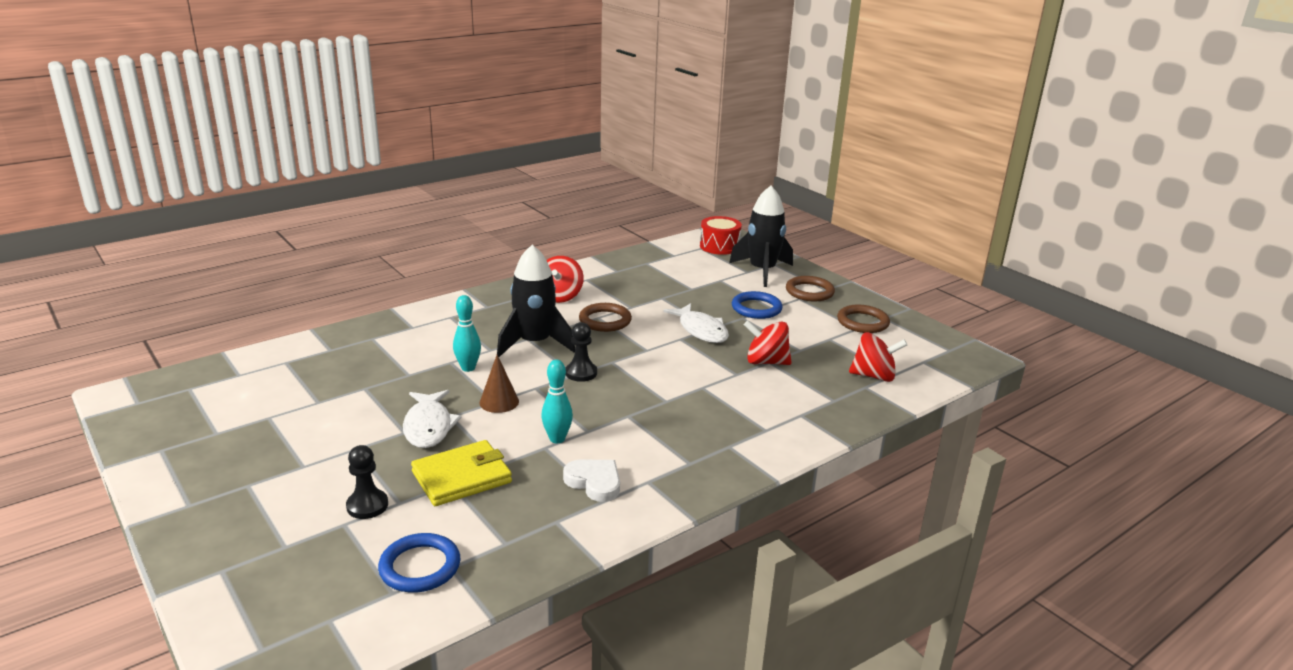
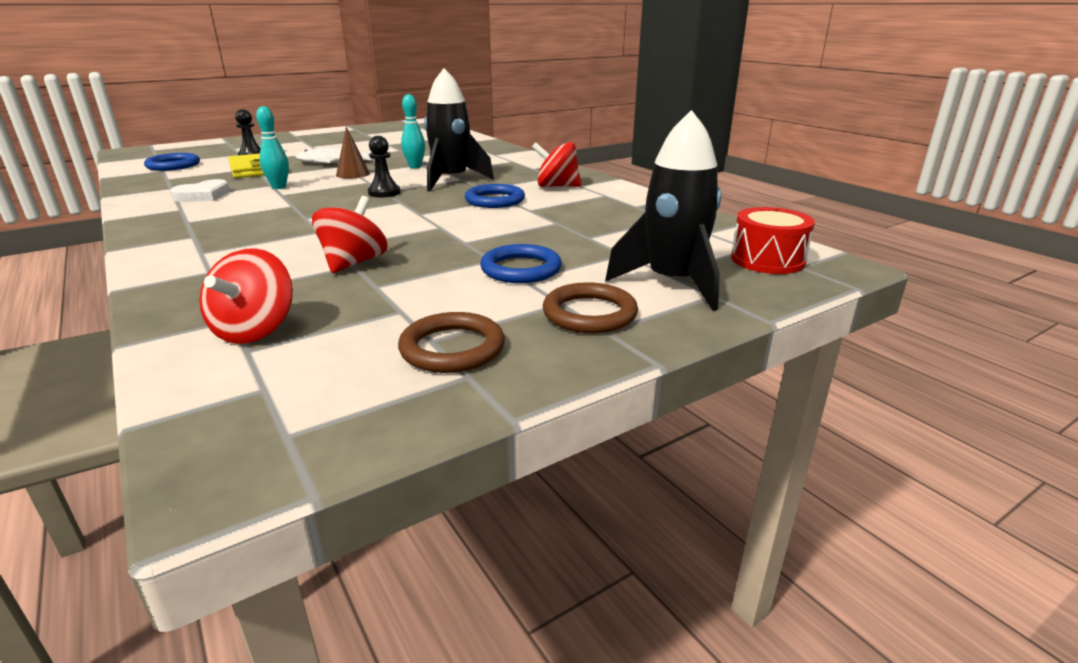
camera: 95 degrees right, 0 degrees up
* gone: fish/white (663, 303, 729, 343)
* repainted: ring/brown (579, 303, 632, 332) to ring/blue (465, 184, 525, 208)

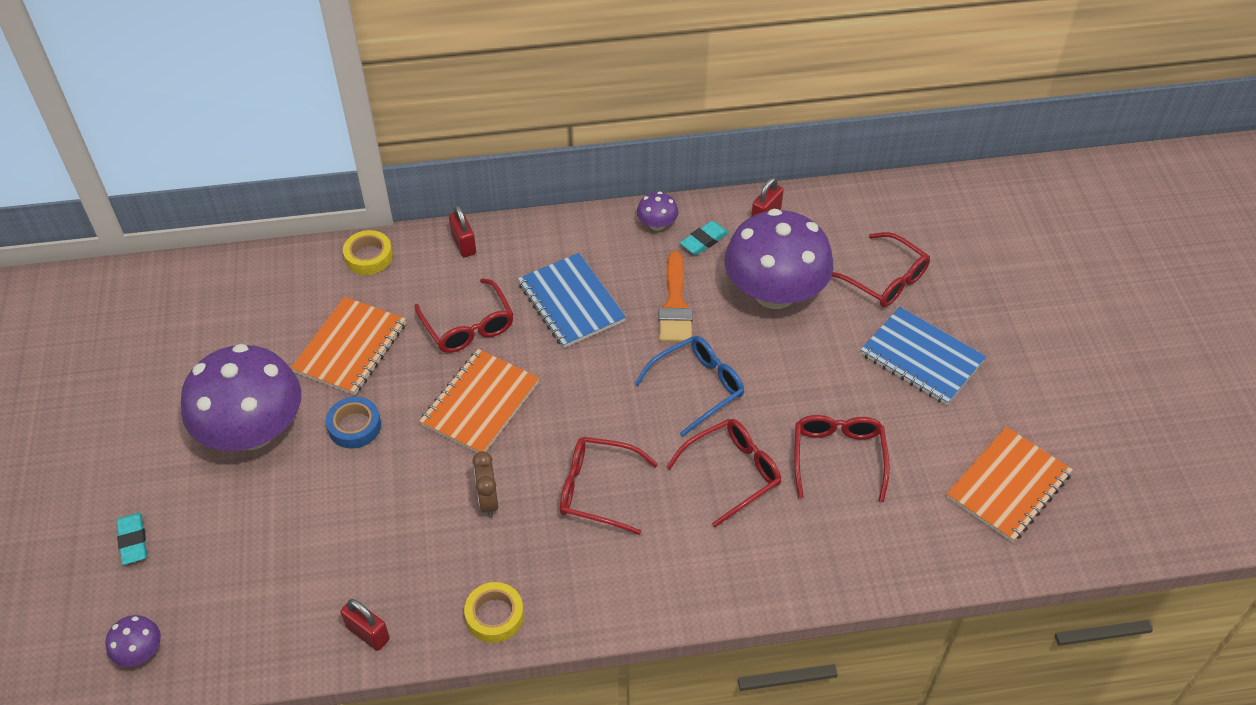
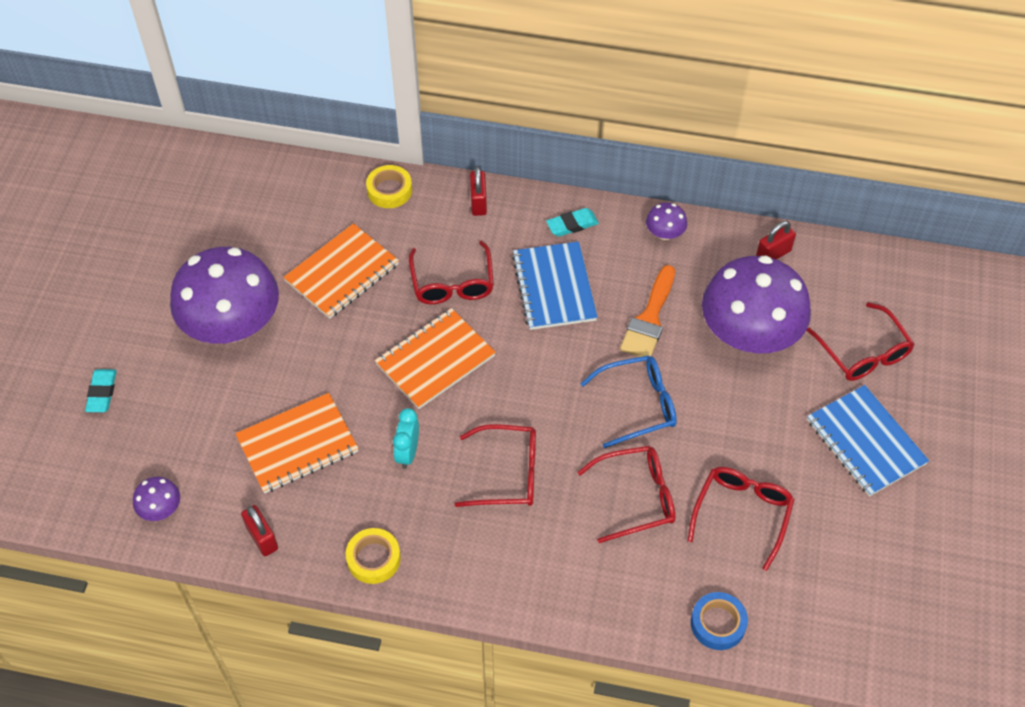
camera: 20 degrees right, 5 degrees up
* shifted: mushroom/purple (105, 615, 161, 667) to (133, 477, 180, 521)
* shifted: tape/blue (326, 397, 381, 449) to (691, 592, 748, 650)
* shifted: eraser/turquoise (680, 221, 729, 255) to (546, 208, 599, 237)
* shifted: notebook/orange (946, 427, 1073, 543) to (235, 393, 359, 493)
* repainted: clock/brown (473, 451, 498, 517) to clock/turquoise (393, 408, 419, 469)
* rotated: glasses/red (560, 437, 658, 535) = (455, 424, 536, 507) 150 degrees clockwise

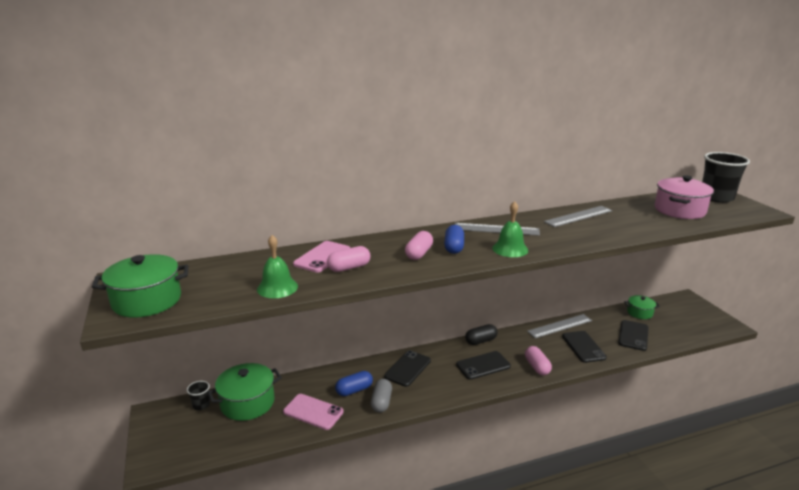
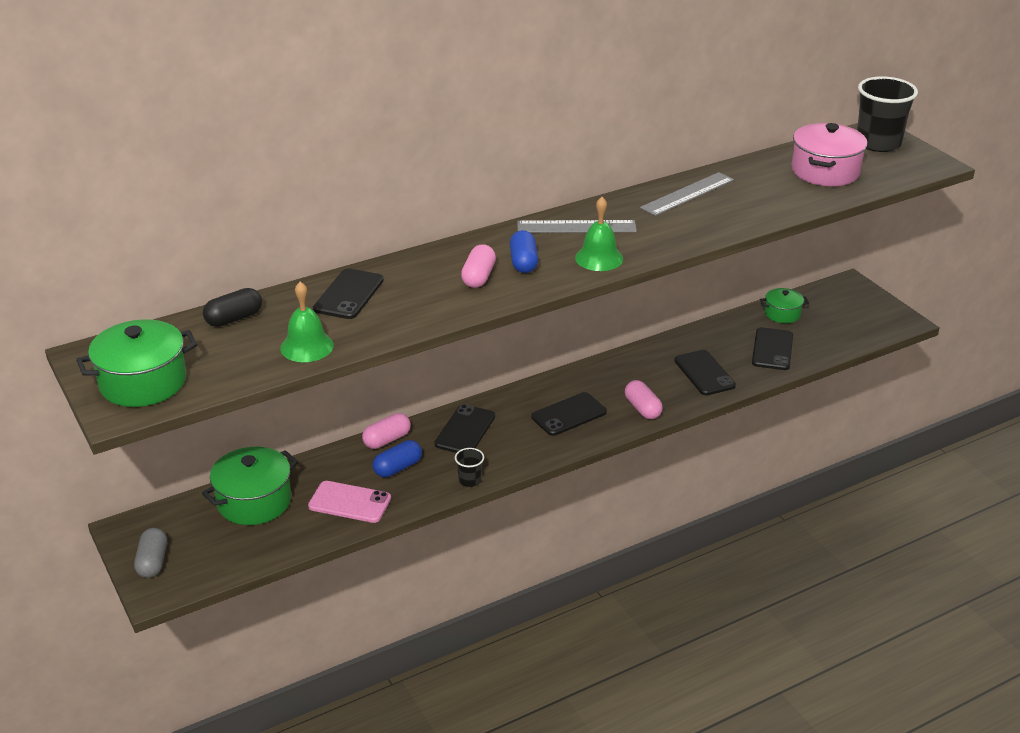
camera: 10 degrees left, 10 degrees up
* gone: ruler/grey (527, 314, 592, 338)
* shifted: cup/black (187, 381, 210, 410) to (455, 448, 484, 487)
* shifted: capsule/pink (327, 246, 370, 272) to (362, 413, 411, 449)
* shifted: capsule/grey (371, 379, 392, 413) to (134, 528, 167, 578)
* shifted: capsule/black (465, 324, 498, 345) to (203, 288, 262, 327)
* repainted: phone/pink (293, 241, 350, 272) to phone/black (313, 268, 384, 319)

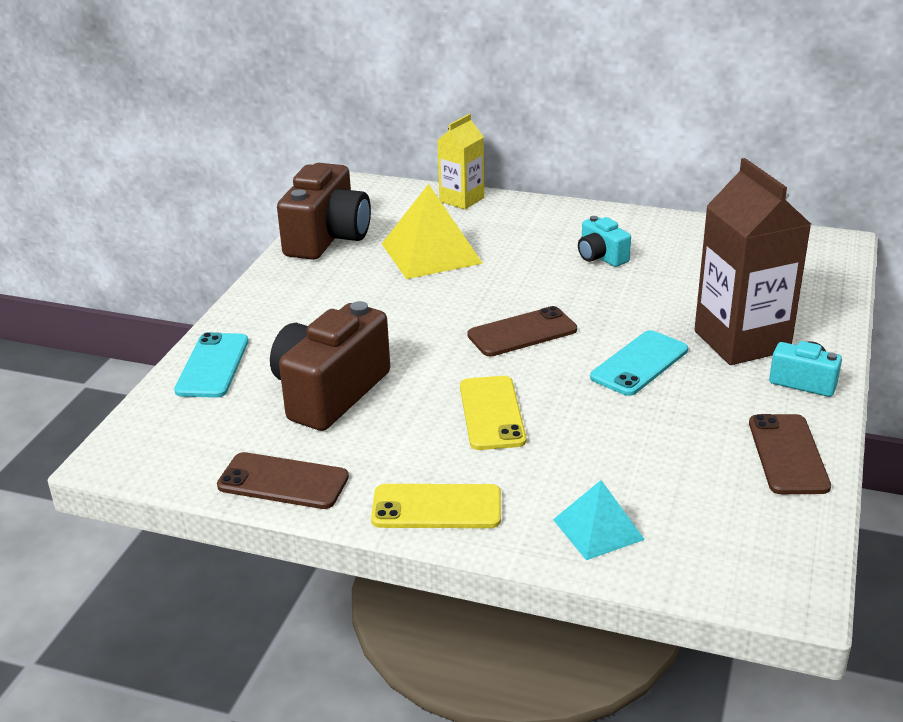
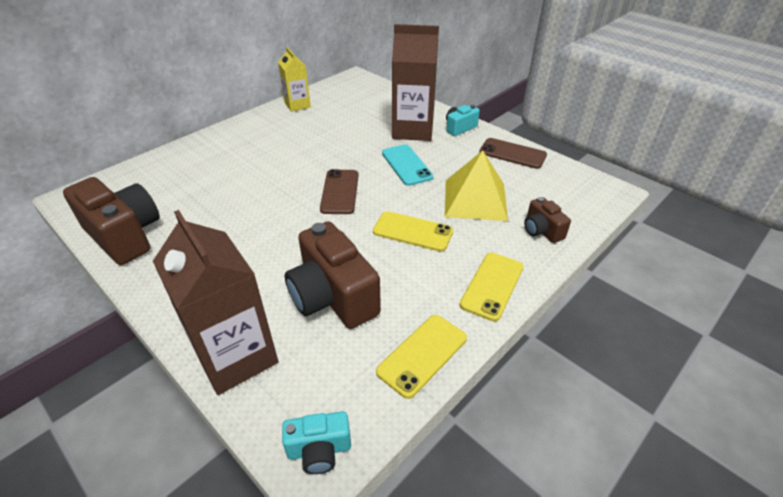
camera: 65 degrees left, 10 degrees up
* shifted: pyramid/yellow (382, 184, 483, 279) to (445, 150, 508, 221)
* shifted: carton/yellow (437, 114, 484, 210) to (278, 47, 311, 112)
* shifted: camera/turquoise (578, 216, 631, 267) to (282, 411, 351, 474)
* swapped: phone/turquoise (174, 332, 248, 398) to carton/brown (153, 210, 278, 395)
* swapped: pyramid/turquoise (553, 480, 645, 560) to camera/brown (524, 197, 571, 243)
* repainted: phone/brown (217, 452, 349, 509) to phone/yellow (376, 315, 467, 399)

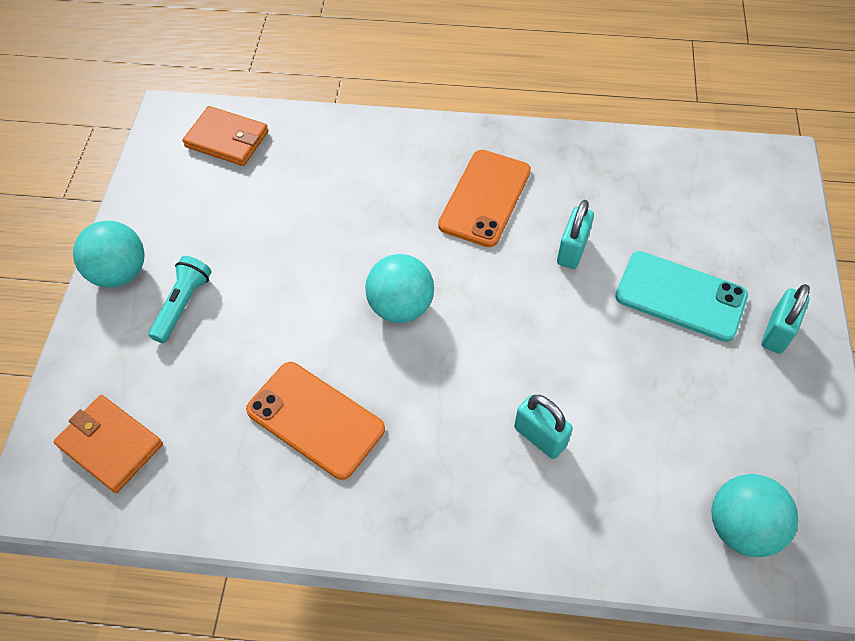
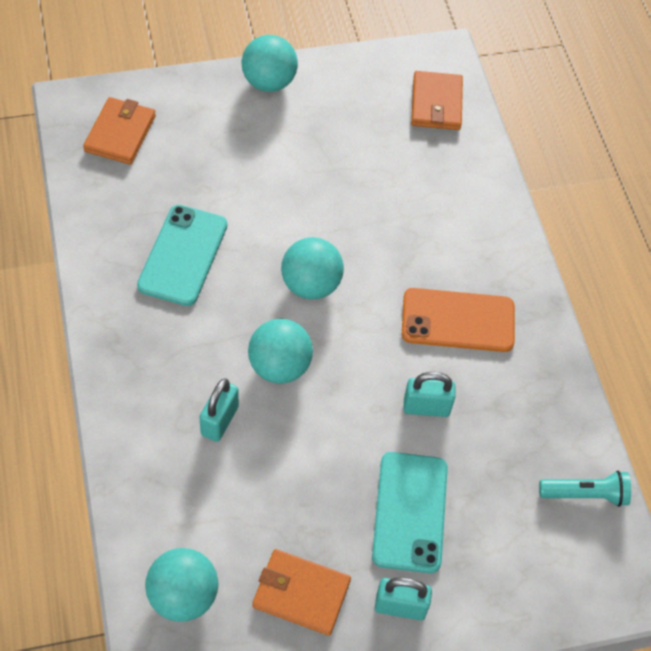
camera: 65 degrees right, 0 degrees up
* new: ball/turquoise (248, 319, 313, 384)
* new: wallet/orange (252, 549, 351, 636)
* shifted: flashlight/turquoise (149, 256, 211, 343) to (539, 471, 631, 507)
* repainted: phone/orange (246, 362, 385, 480) to phone/turquoise (137, 205, 227, 306)

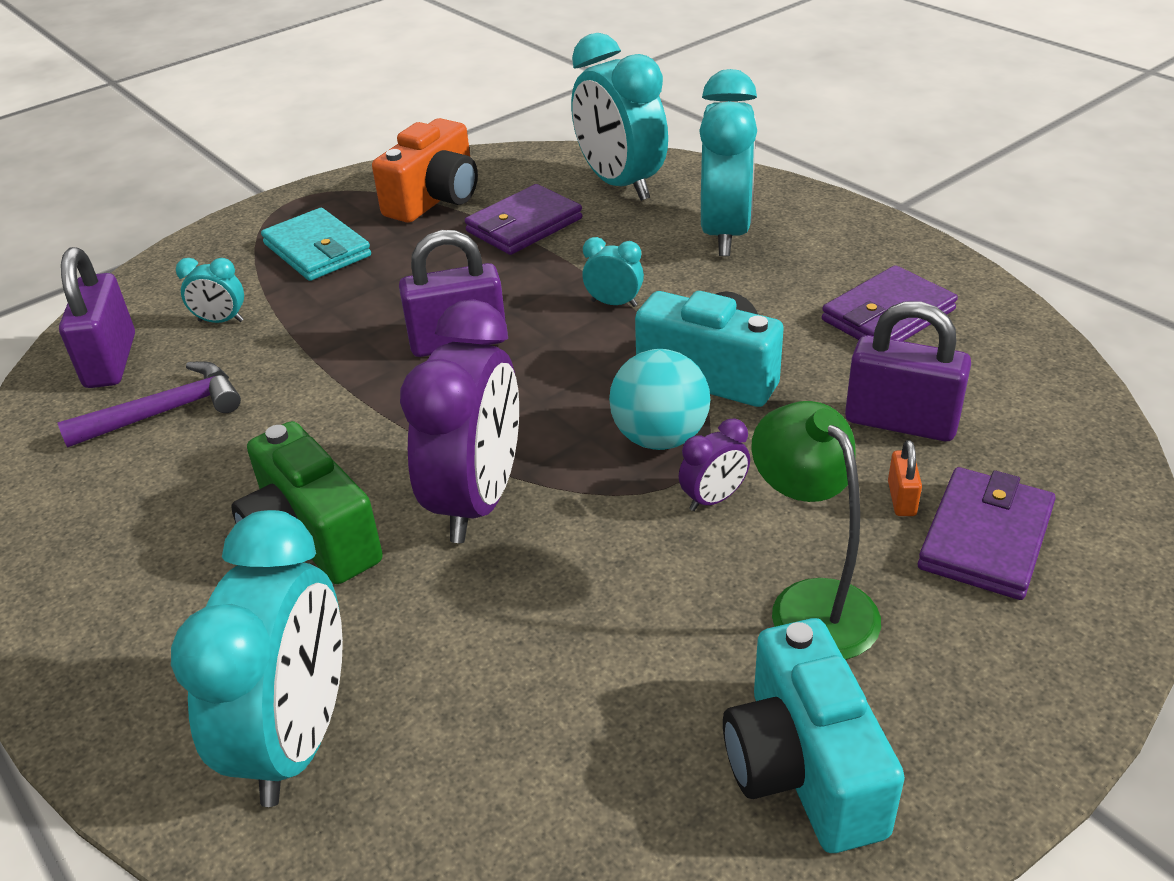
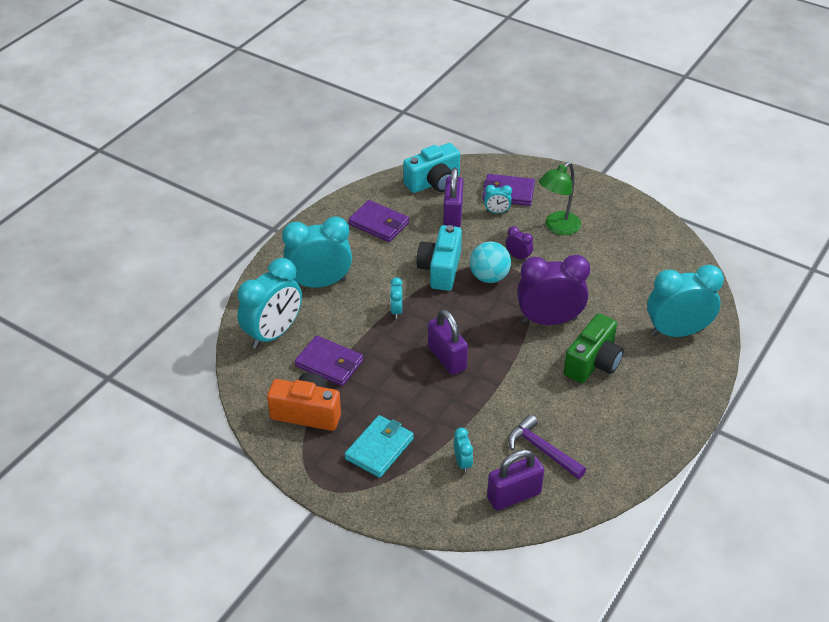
camera: 110 degrees left, 5 degrees up
* shifted: camera/turquoise (723, 618, 905, 853) to (403, 143, 460, 193)
* swapped: padlock/orange (888, 440, 922, 516) to clock/turquoise (484, 185, 512, 213)

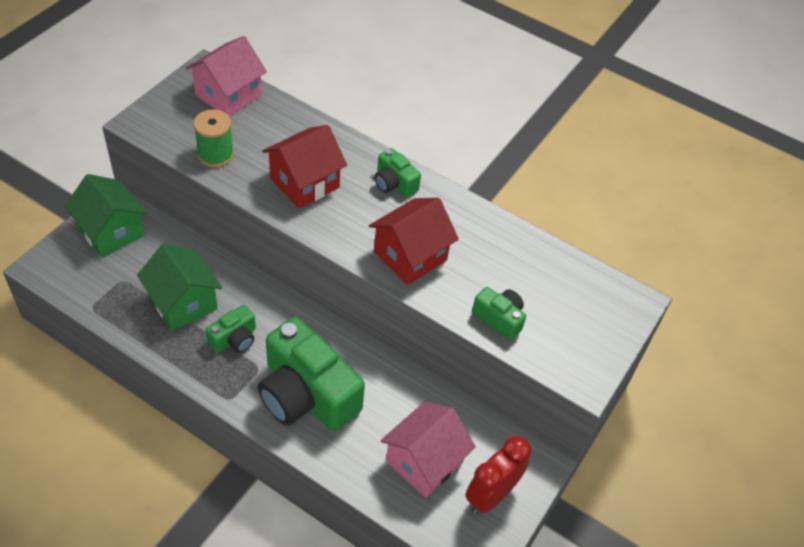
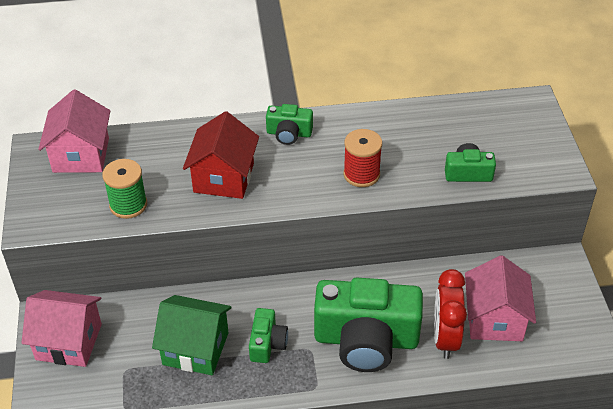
camera: 35 degrees left, 5 degrees down
* shifted: clock/red (465, 436, 531, 514) to (434, 269, 467, 359)
* swapped: house/red (369, 198, 459, 285) to spool/red (343, 129, 382, 187)
* repainted: house/green (64, 174, 147, 258) to house/pink (22, 290, 102, 367)

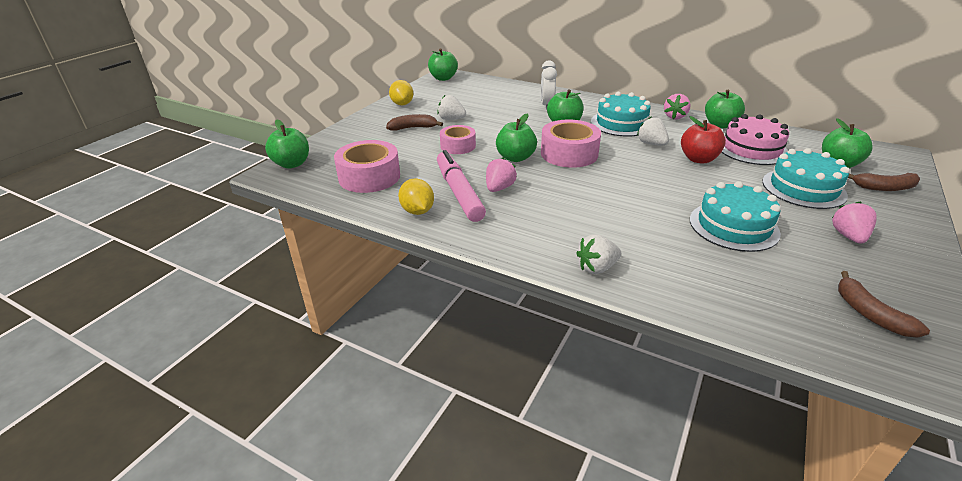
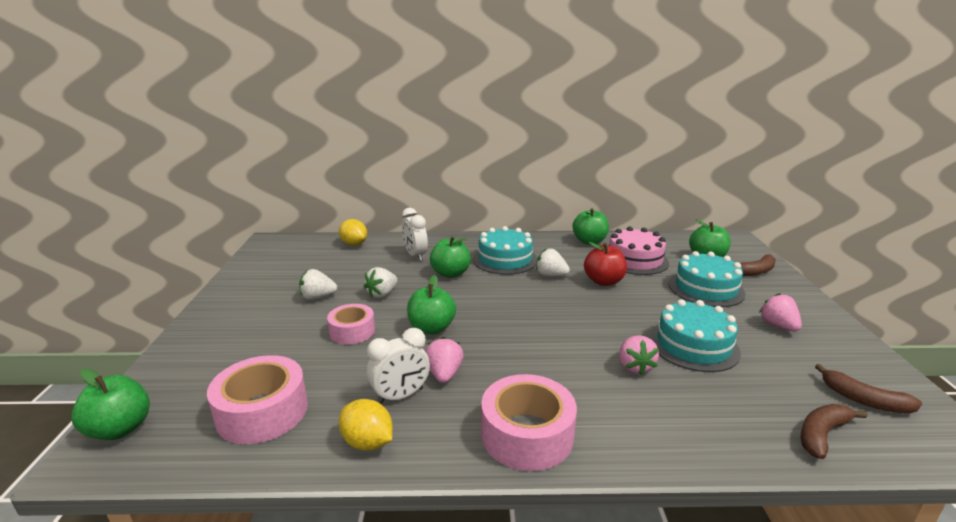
camera: 30 degrees left, 10 degrees down
* gone: apple/green (428, 48, 458, 81)
* shifted: banana/brown (386, 114, 443, 131) to (801, 404, 867, 459)
* shifted: lemon/yellow (389, 80, 413, 105) to (339, 219, 367, 246)
* shifted: tape/pink (541, 120, 601, 168) to (481, 374, 577, 471)
* shifted: strawberry/white (576, 234, 621, 274) to (364, 267, 397, 298)
* shifted: strawberry/pink (664, 94, 691, 119) to (619, 335, 659, 375)
* swapped: marker/pink (437, 150, 486, 222) to clock/white (367, 328, 430, 404)

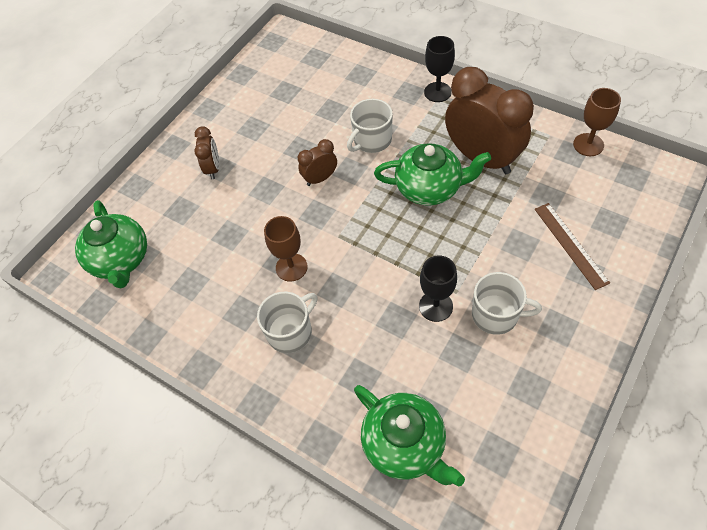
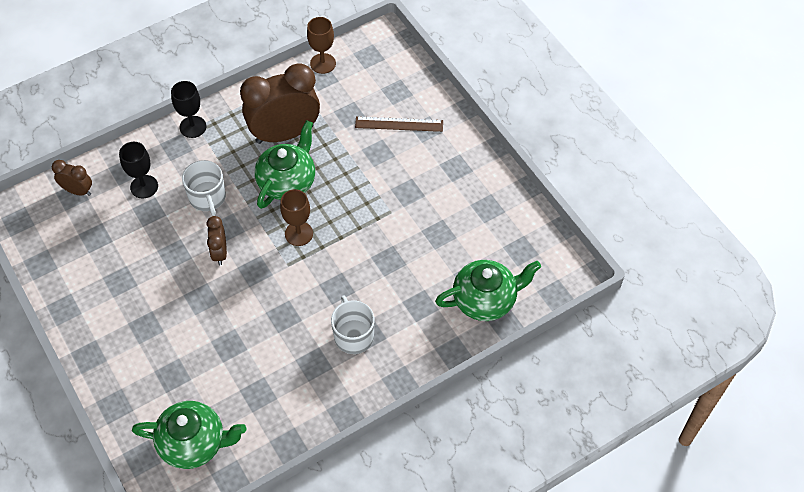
camera: 70 degrees left, 0 degrees up
* gone: mug/white (472, 272, 542, 335)
* shifted: clock/brown (194, 126, 219, 179) to (52, 160, 92, 196)
* shifted: goblet/brown (264, 216, 308, 282) to (280, 189, 313, 246)
* shifted: goblet/black (419, 256, 457, 322) to (119, 142, 158, 199)

